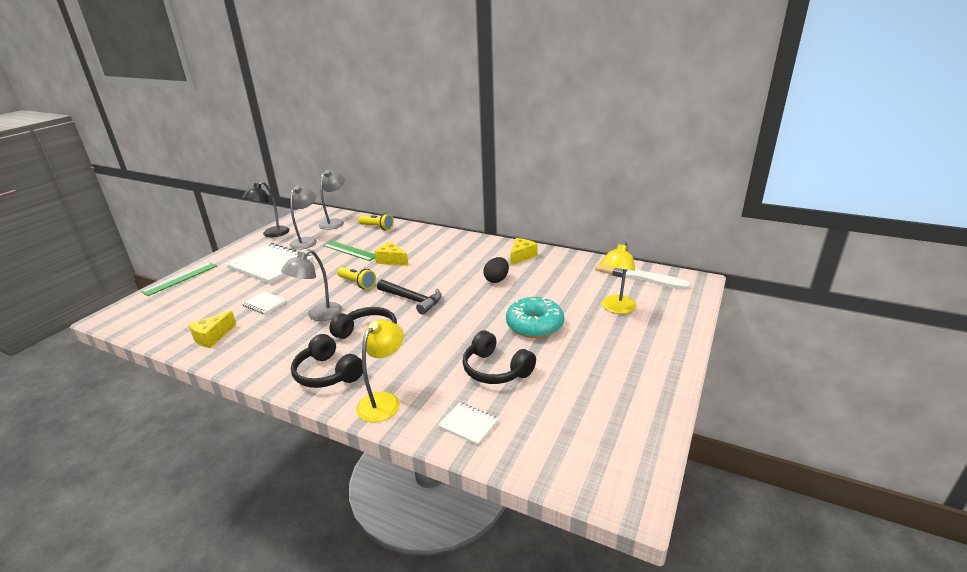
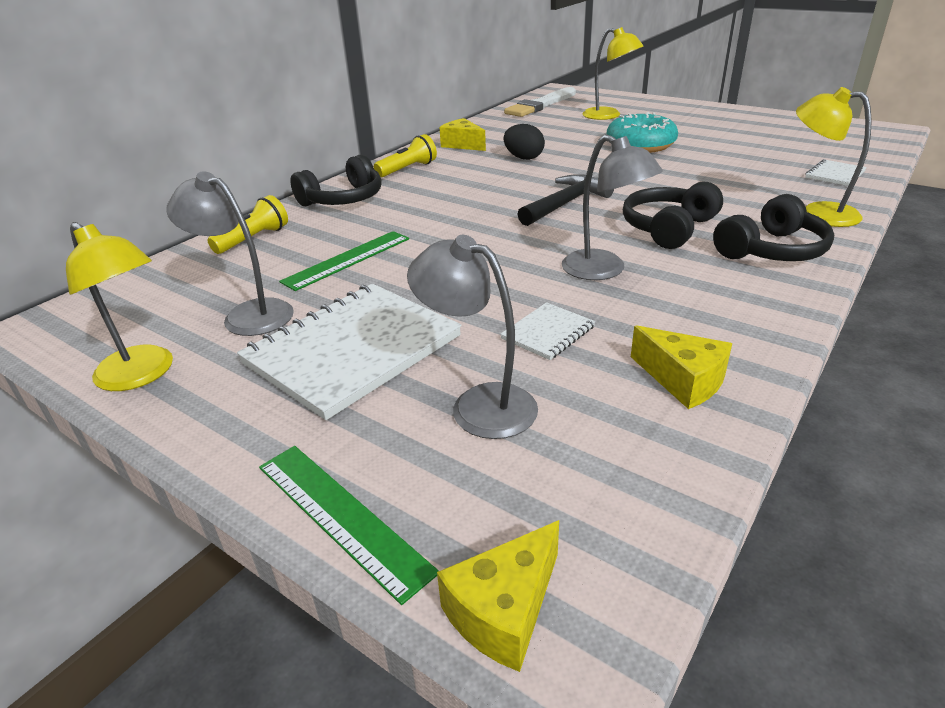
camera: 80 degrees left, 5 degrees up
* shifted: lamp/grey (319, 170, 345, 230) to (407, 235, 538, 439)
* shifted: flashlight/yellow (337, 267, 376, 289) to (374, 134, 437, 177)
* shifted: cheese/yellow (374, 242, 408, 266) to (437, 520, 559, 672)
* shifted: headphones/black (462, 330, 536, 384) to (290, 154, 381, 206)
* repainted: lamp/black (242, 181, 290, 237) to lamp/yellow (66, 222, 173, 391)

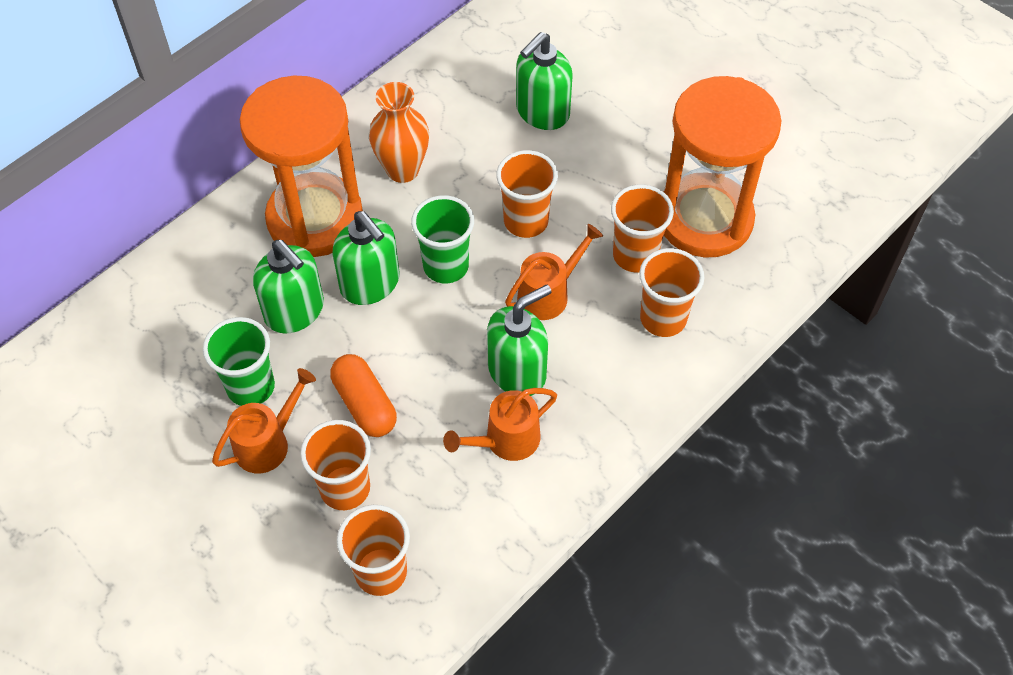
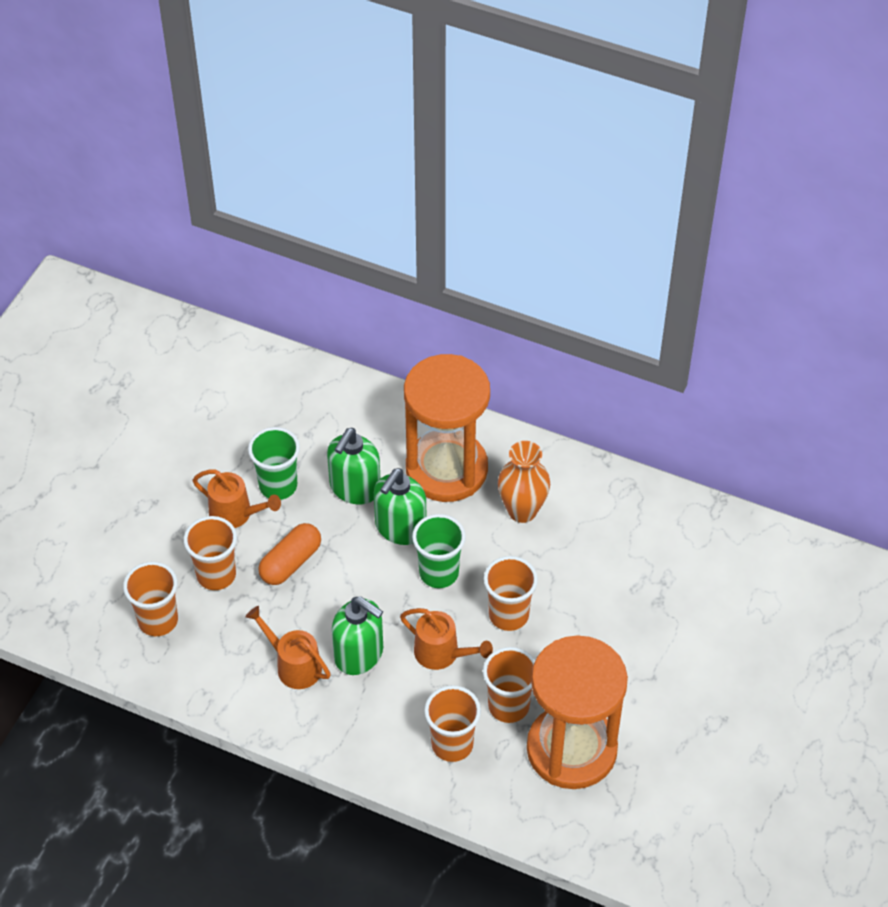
camera: 70 degrees right, 5 degrees down
* gone: soap dispenser/green (516, 32, 573, 130)

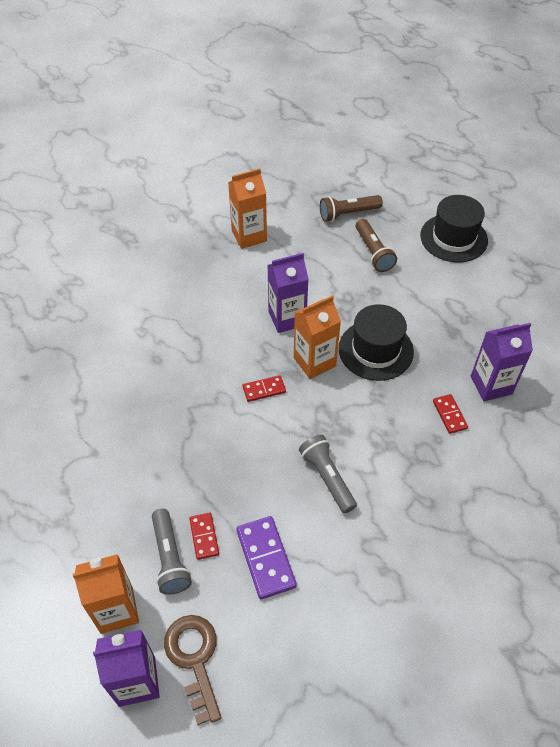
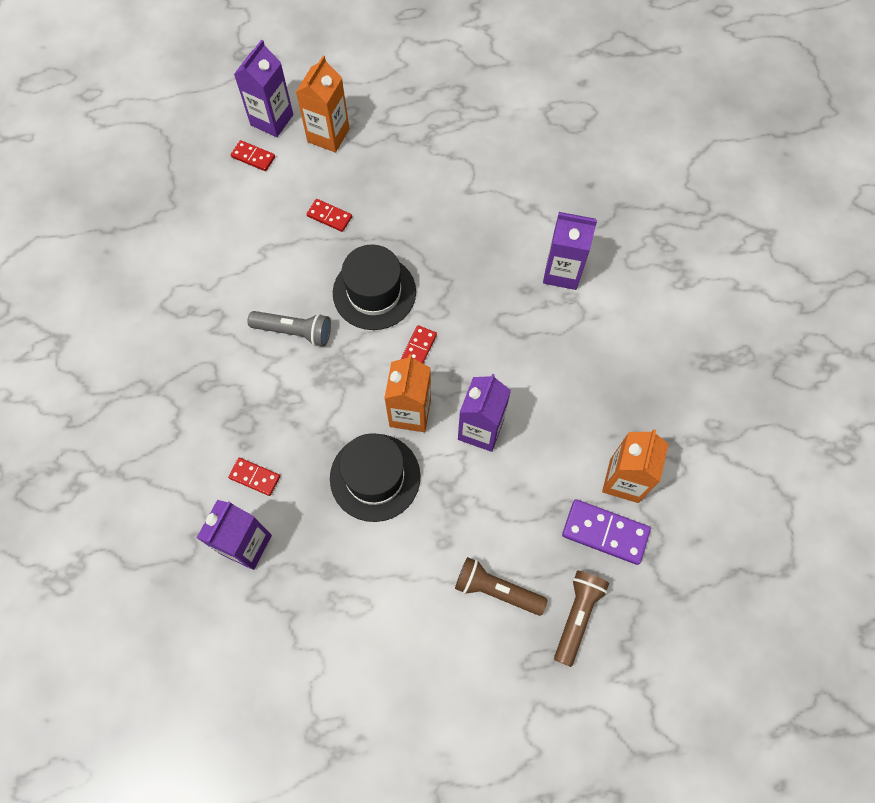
camera: 130 degrees right, 15 degrees up
* gone: flashlight/grey (152, 509, 192, 594)
* new: carton/purple (543, 212, 597, 290)
* shifted: domino/purple (237, 516, 297, 599) to (562, 499, 651, 565)
* shifted: hat/black (420, 195, 488, 262) to (333, 245, 416, 330)
* swapped: key/brown (164, 615, 221, 725) to domino/red (231, 140, 275, 171)

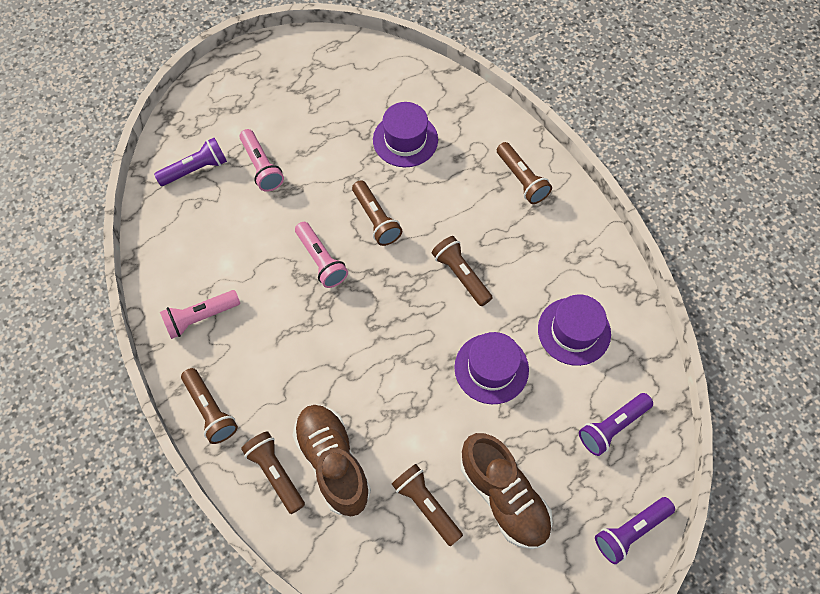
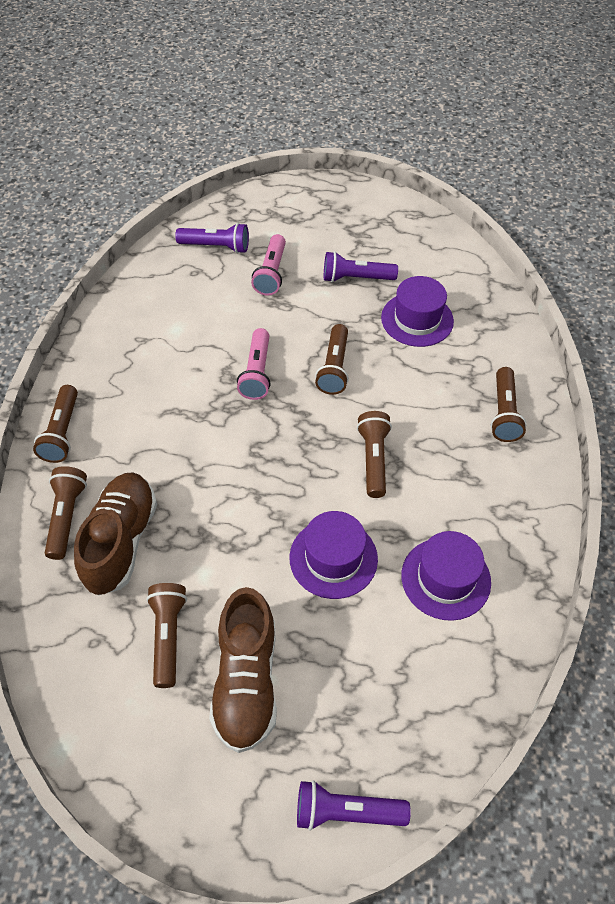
camera: 35 degrees right, 10 degrees down
* gone: flashlight/pink (160, 290, 240, 339)
* shifted: flashlight/purple (579, 393, 653, 456) to (324, 251, 398, 282)

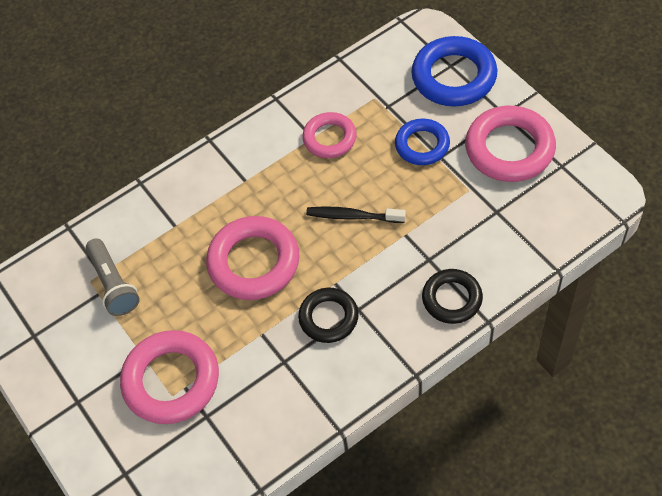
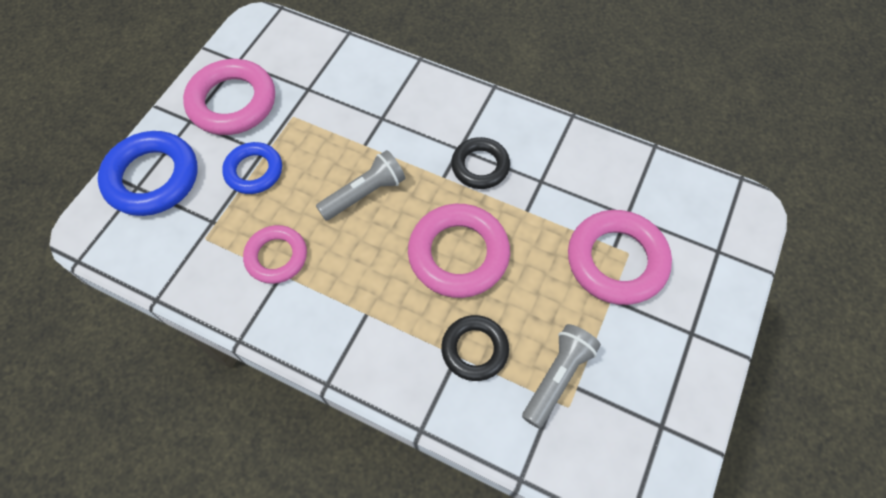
camera: 125 degrees left, 5 degrees up
* shifted: ring/black (422, 269, 483, 324) to (441, 315, 509, 381)
* swapped: toothbrush/black (306, 206, 406, 223) to flashlight/grey (316, 150, 405, 221)

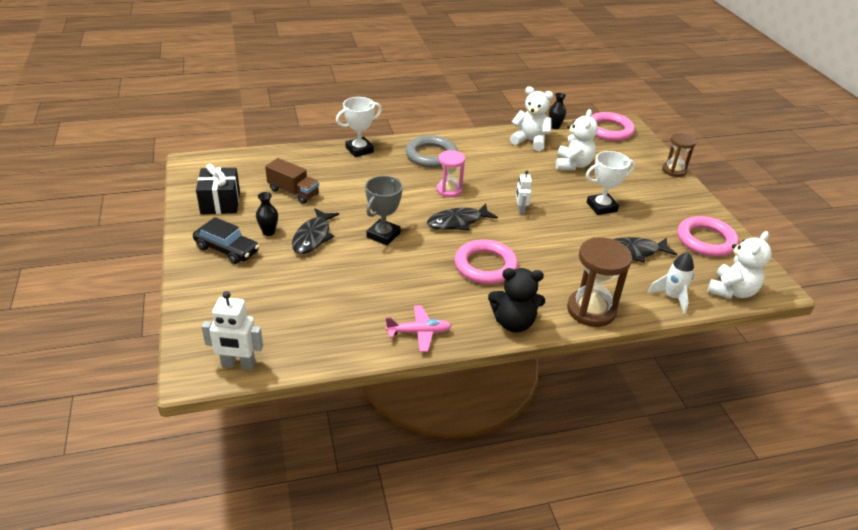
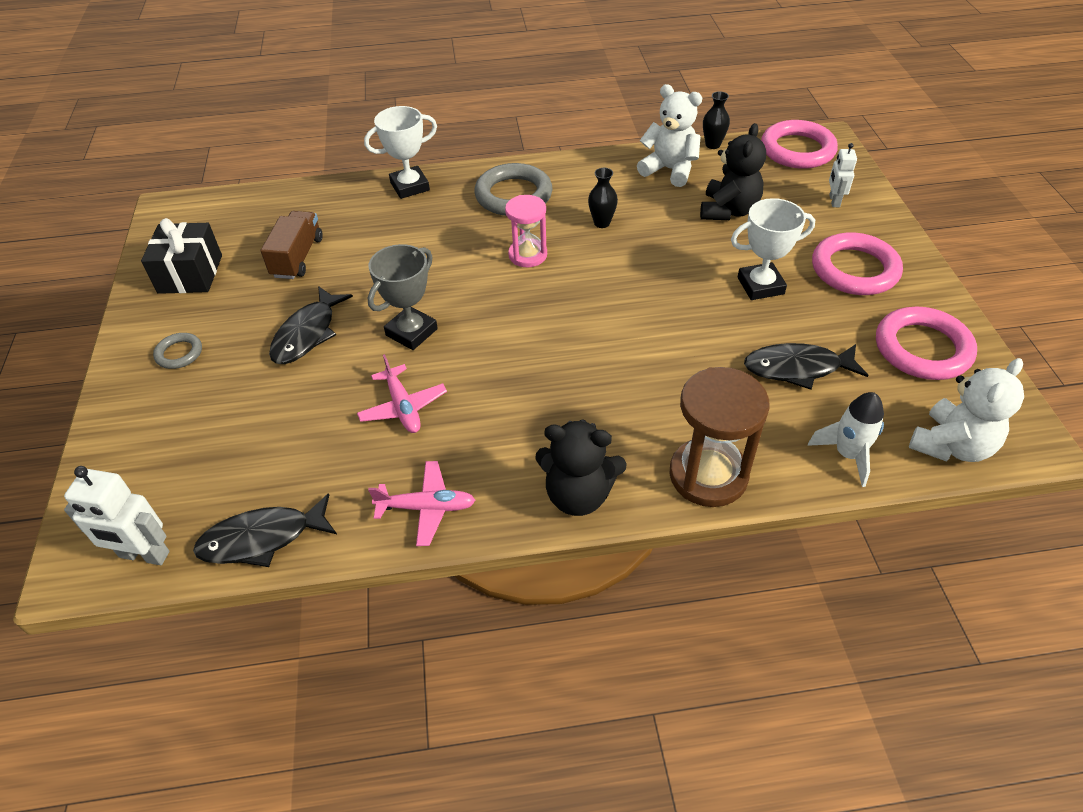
camera: 10 degrees right, 10 degrees up
* gone: hourglass/brown (662, 133, 697, 177)
* new: plane/pink (357, 354, 447, 433)
* shifted: vase/black (256, 192, 278, 236) to (588, 168, 618, 228)
* shifted: fish/black (427, 203, 498, 231) to (193, 493, 337, 567)
* shifted: ring/pink (455, 239, 518, 284) to (812, 232, 903, 295)
* shifted: robot/white (516, 170, 532, 215) to (829, 143, 857, 207)
* swapped: car/black (193, 217, 259, 264) to ring/grey (153, 333, 202, 369)
* repainted: teddy bear/white (556, 109, 598, 170) to teddy bear/black (700, 123, 766, 220)
* rotated: truck/brown (265, 158, 319, 204) = (261, 211, 323, 279) 120 degrees counterclockwise

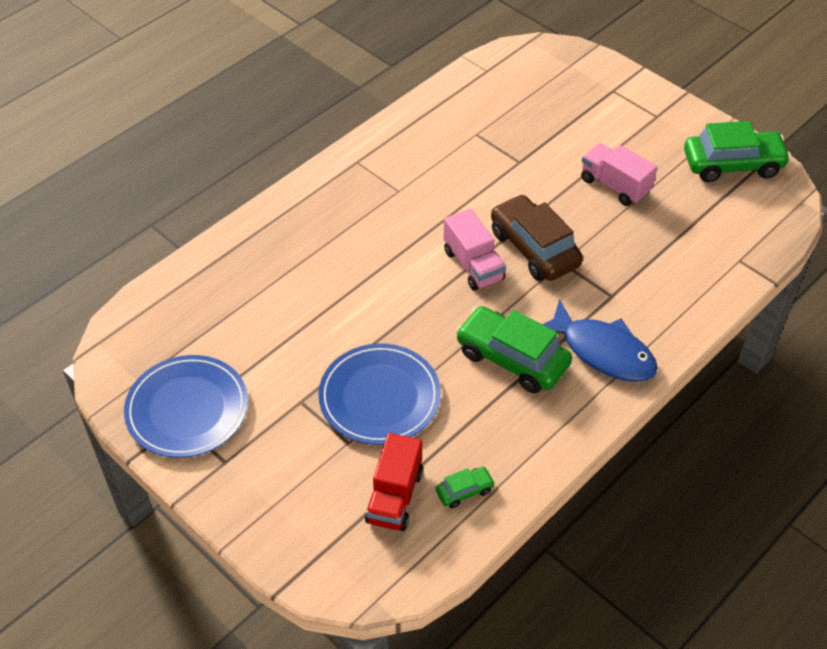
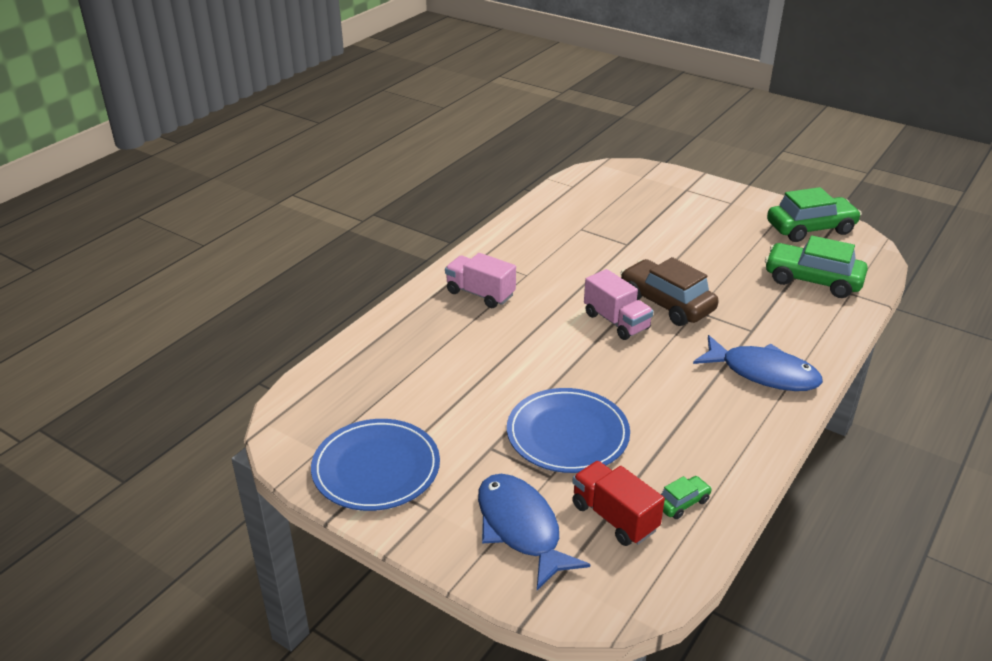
camera: 10 degrees left, 15 degrees down
* new: fish/blue (478, 474, 590, 590)
* shifted: car/green (456, 306, 572, 393) to (765, 235, 868, 298)
* shifted: truck/pink (581, 143, 657, 206) to (445, 253, 516, 308)
* rotated: truck/red (365, 433, 423, 531) = (572, 461, 665, 546) 135 degrees clockwise

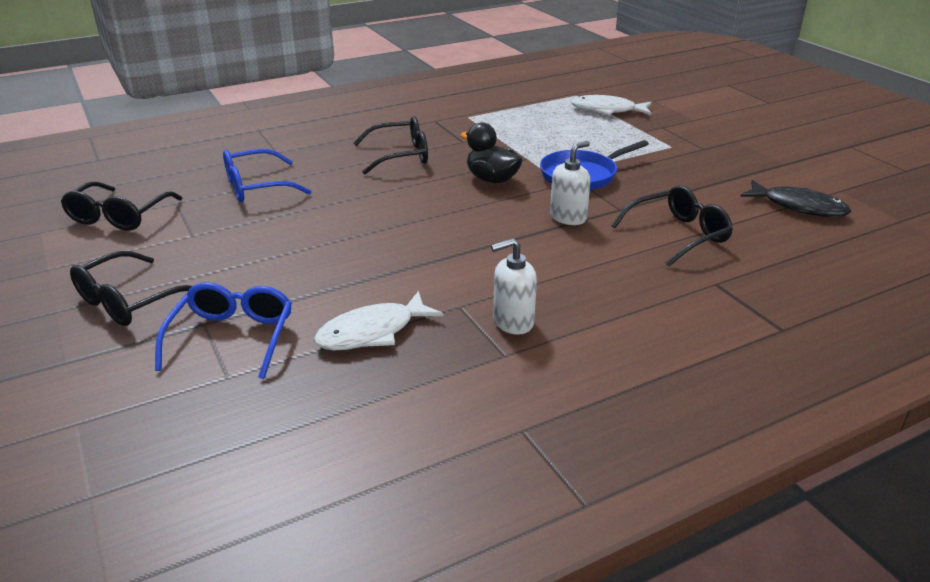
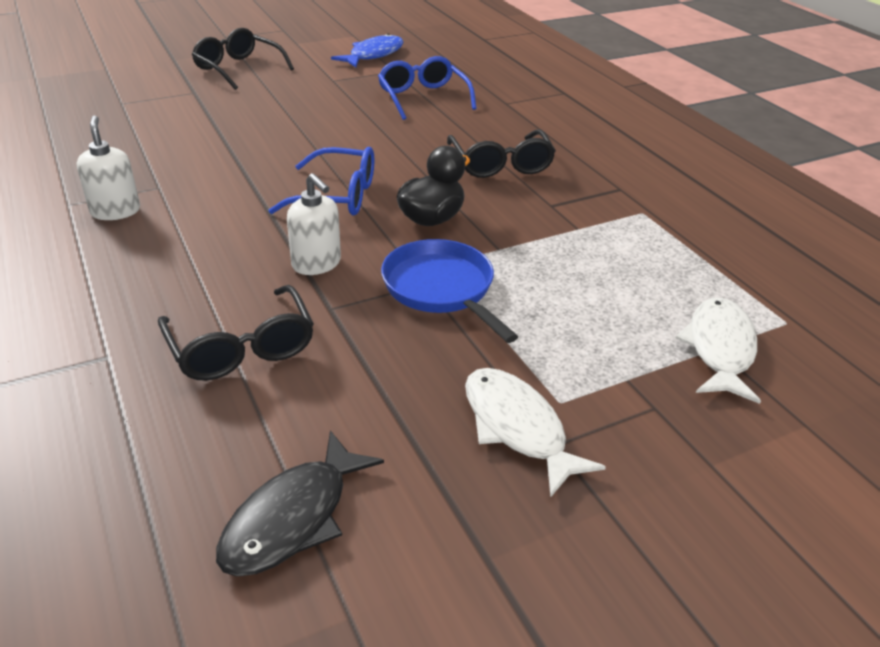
camera: 90 degrees right, 5 degrees up
* shifted: glasses/blue (155, 282, 292, 379) to (268, 147, 374, 216)
* shifted: fish/white (314, 291, 443, 350) to (465, 368, 606, 497)
* swapped: glasses/black (61, 182, 183, 230) to fish/blue (331, 34, 404, 67)

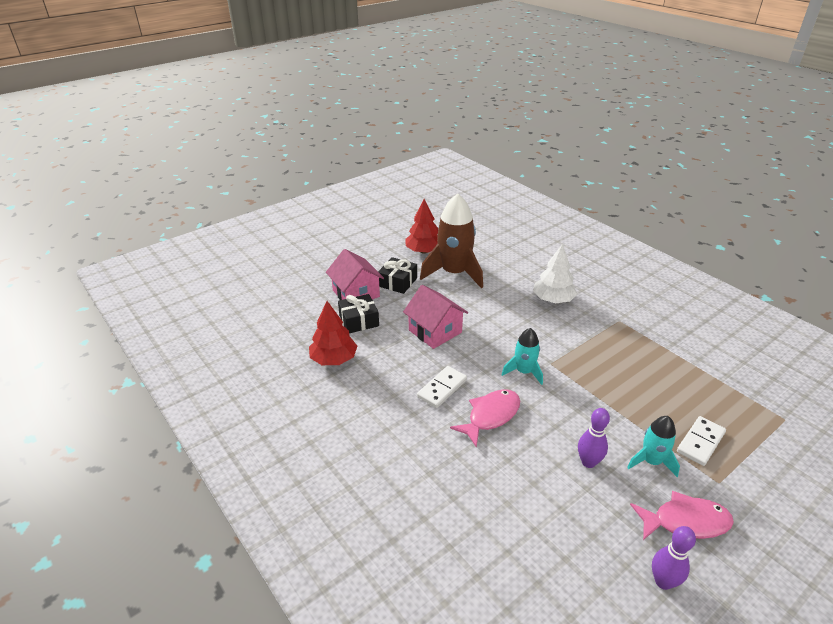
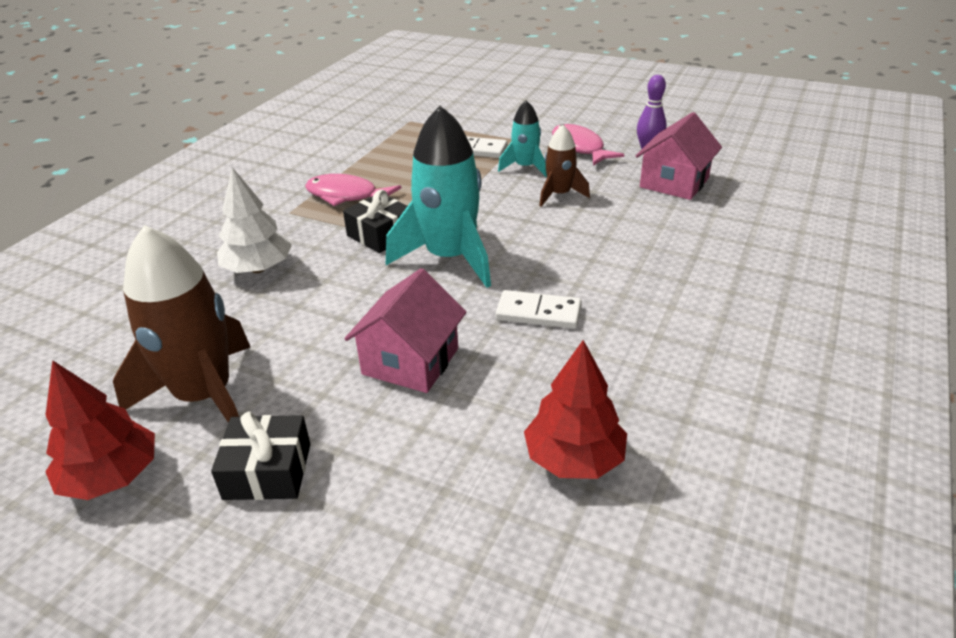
camera: 115 degrees left, 0 degrees up
* shifted: house/pink (326, 249, 384, 300) to (636, 112, 722, 200)
* shifted: gift/black (338, 294, 379, 333) to (343, 190, 407, 253)
* shifted: fish/pink (450, 389, 520, 448) to (305, 174, 401, 206)
* swapped: bowling pin/purple (578, 408, 610, 468) to rocket/brown (539, 125, 590, 207)
* scaled: rocket/turquoise (502, 328, 543, 385) = (386, 106, 491, 288) x1.89

